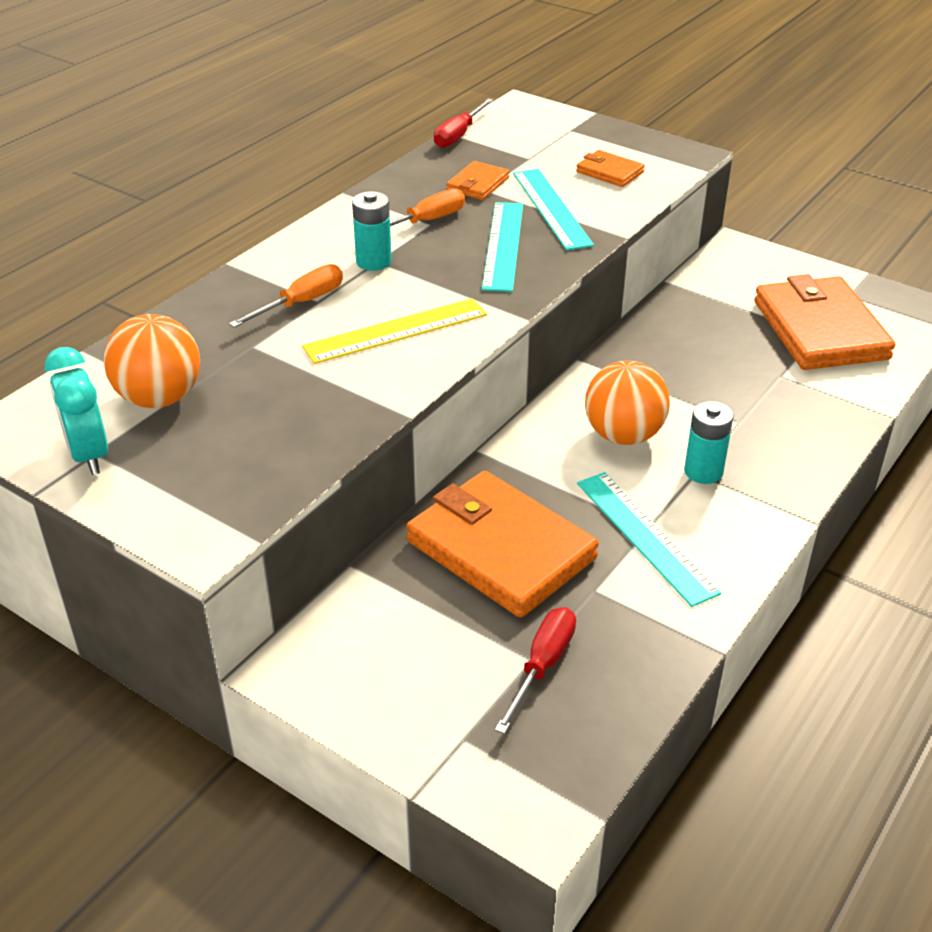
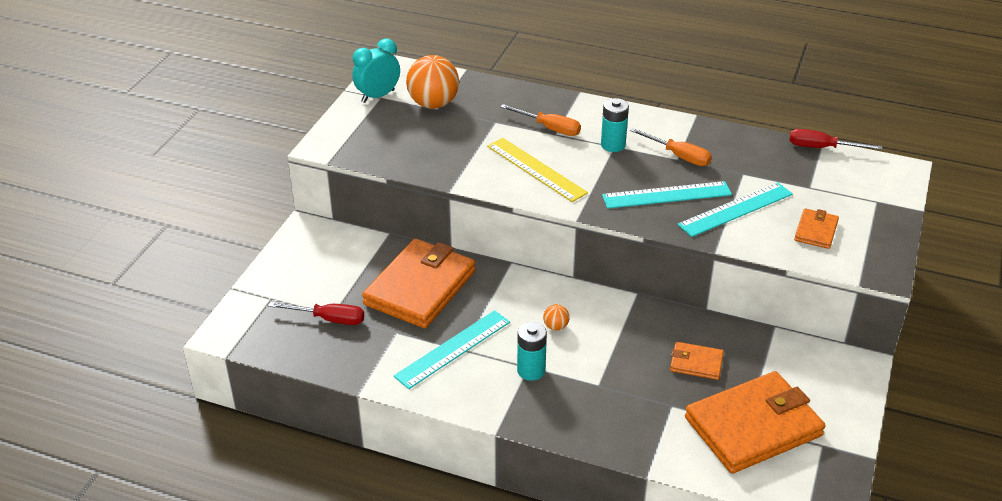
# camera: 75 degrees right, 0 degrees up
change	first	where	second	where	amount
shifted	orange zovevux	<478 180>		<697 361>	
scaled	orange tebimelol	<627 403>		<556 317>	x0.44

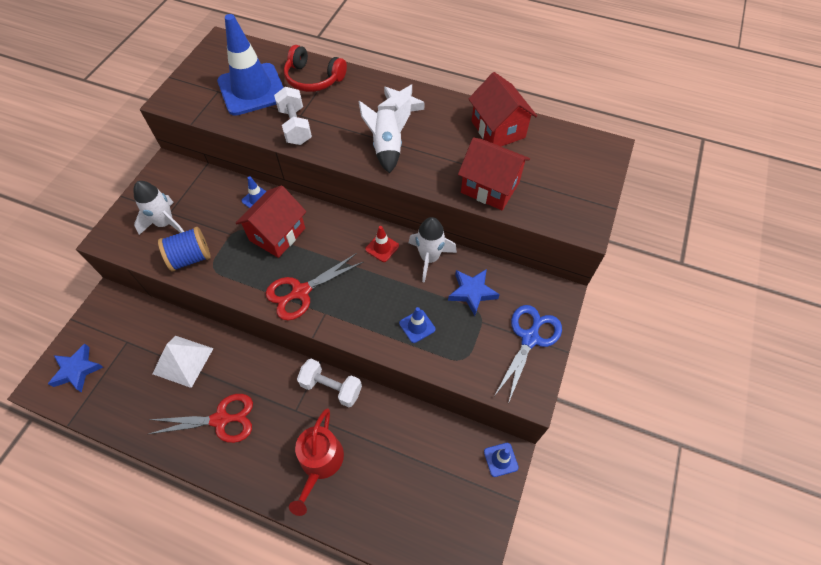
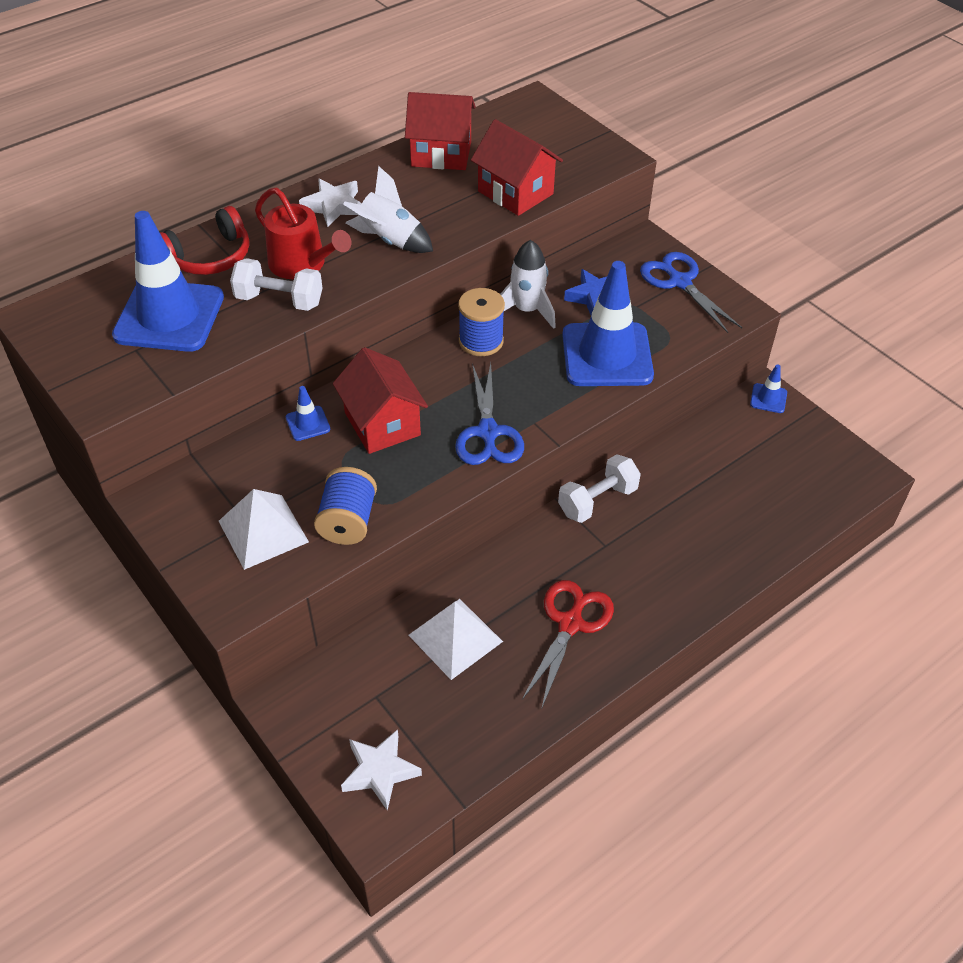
# camera: 60 degrees left, 10 degrees down
change	first	where	second	where	amount
rotated	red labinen	<494 173>		<517 167>	75 degrees clockwise
swapped	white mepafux	<158 208>	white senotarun	<264 529>	
swapped	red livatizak	<382 244>	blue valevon	<481 322>	
repainted	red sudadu	<315 286>	blue sudadu	<489 414>	
scaled	blue livatizak	<417 325>		<608 323>	x2.38
repainted	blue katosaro	<75 368>	white katosaro	<381 770>	
shifted	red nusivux	<316 462>		<303 233>	

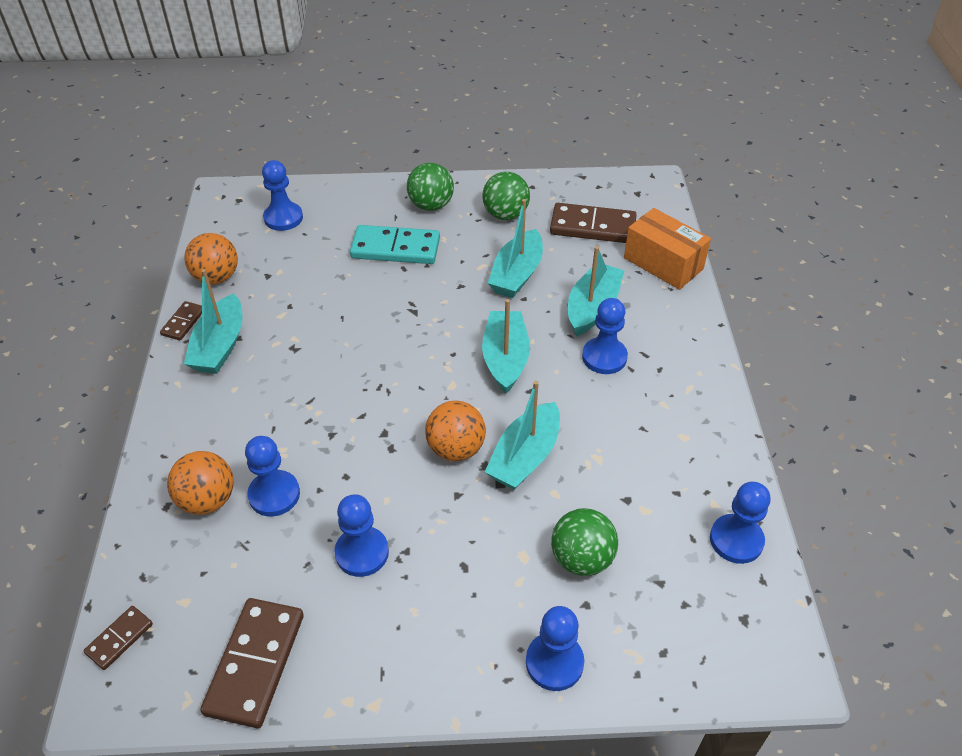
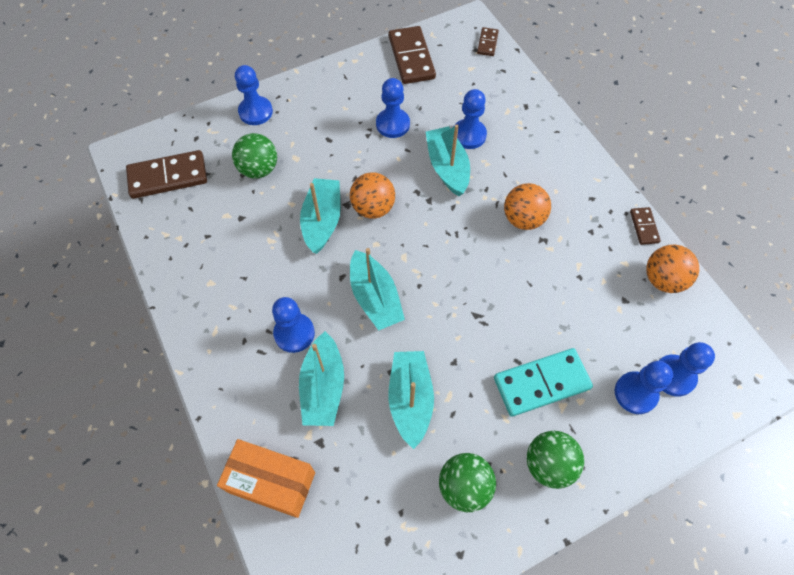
# camera: 155 degrees right, 15 degrees up
change	first	where	second	where	amount
shifted	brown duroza	<593 223>		<166 174>	
shifted	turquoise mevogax	<213 321>		<448 160>	
shifted	orange tebimelol	<200 483>		<527 206>	
shifted	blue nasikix	<740 523>		<644 387>	

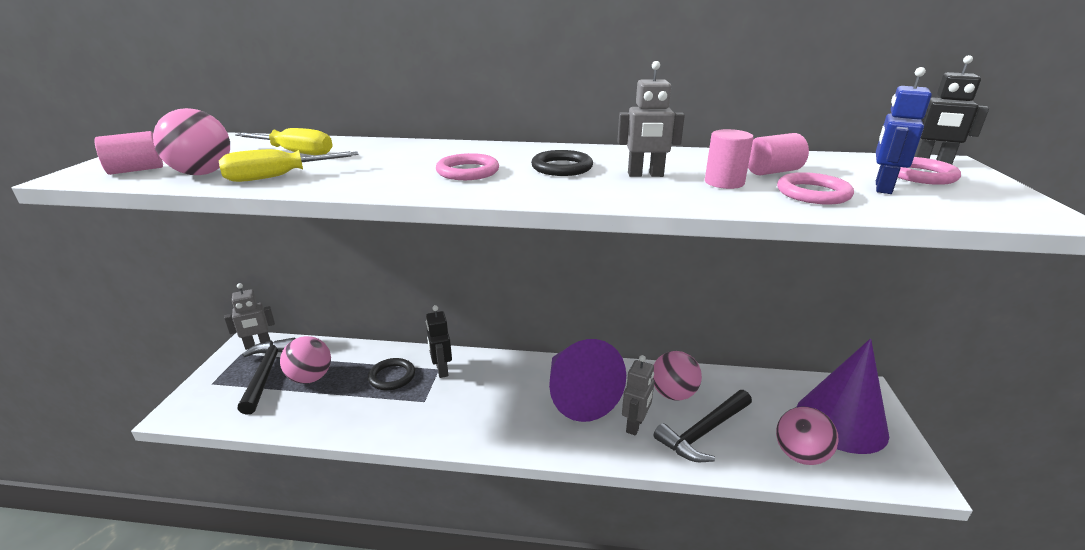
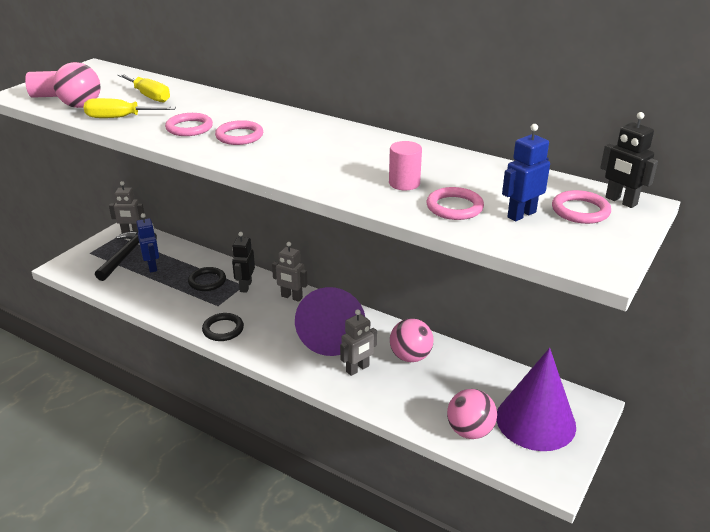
# camera: 25 degrees right, 5 degrees up
change	first	where	second	where	amount
shifted	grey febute	<651 119>		<290 272>	
gone	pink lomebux	<778 154>			
shifted	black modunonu	<562 163>		<223 327>	
swapped	pink tebimelol	<305 360>	blue febute	<147 243>	
gone	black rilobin	<703 426>			
new			pink modunonu	<189 124>	

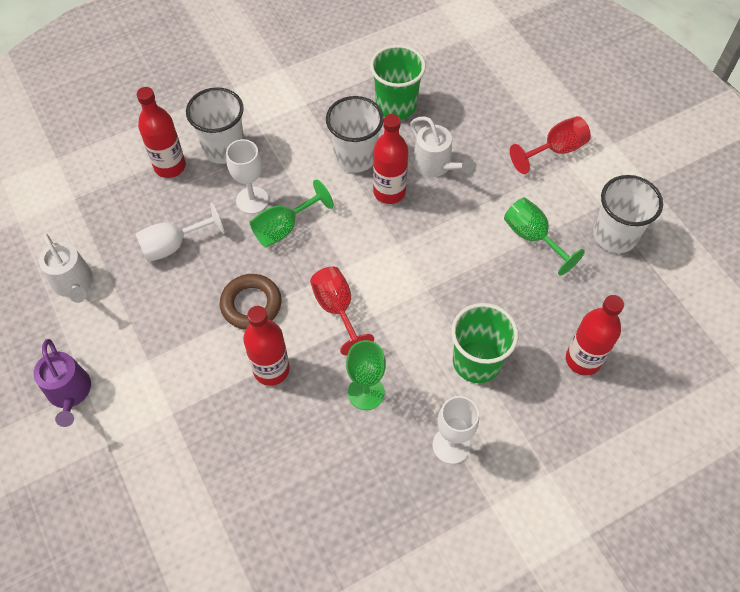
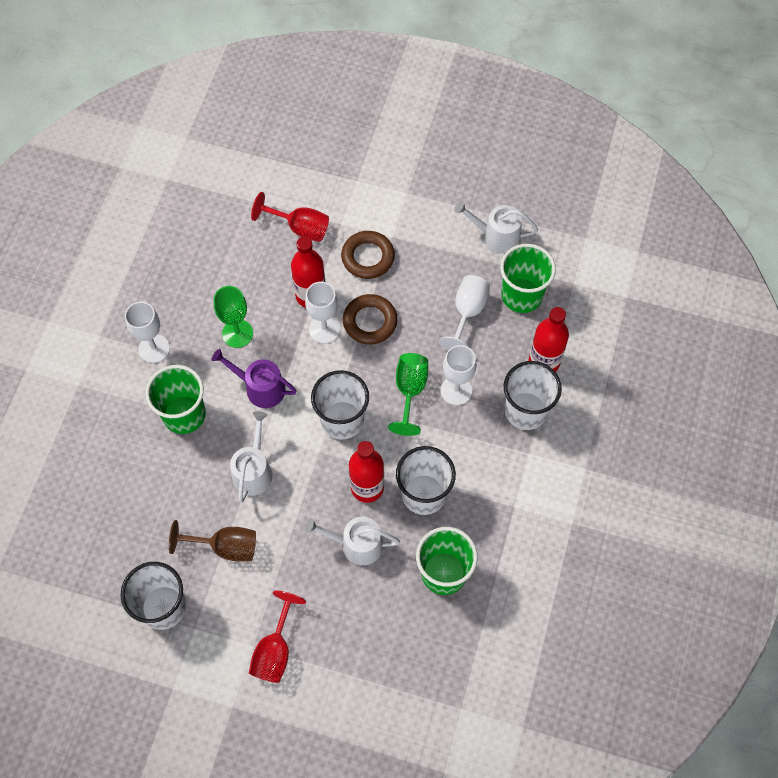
# camera: 135 degrees right, 5 degrees up
change	first	where	second	where	amount
repainted	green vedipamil	<544 237>	brown vedipamil	<212 540>	
shifted	red vedipamil	<342 311>		<290 217>	
gone	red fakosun	<595 335>			
shifted	purple nusivux	<62 383>		<253 378>	
new			brown modunonu	<368 255>	
new			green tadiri	<528 278>	
new			white vedipamil	<322 313>	
new			white tadiri	<340 404>	
new			white nusivux	<251 457>	

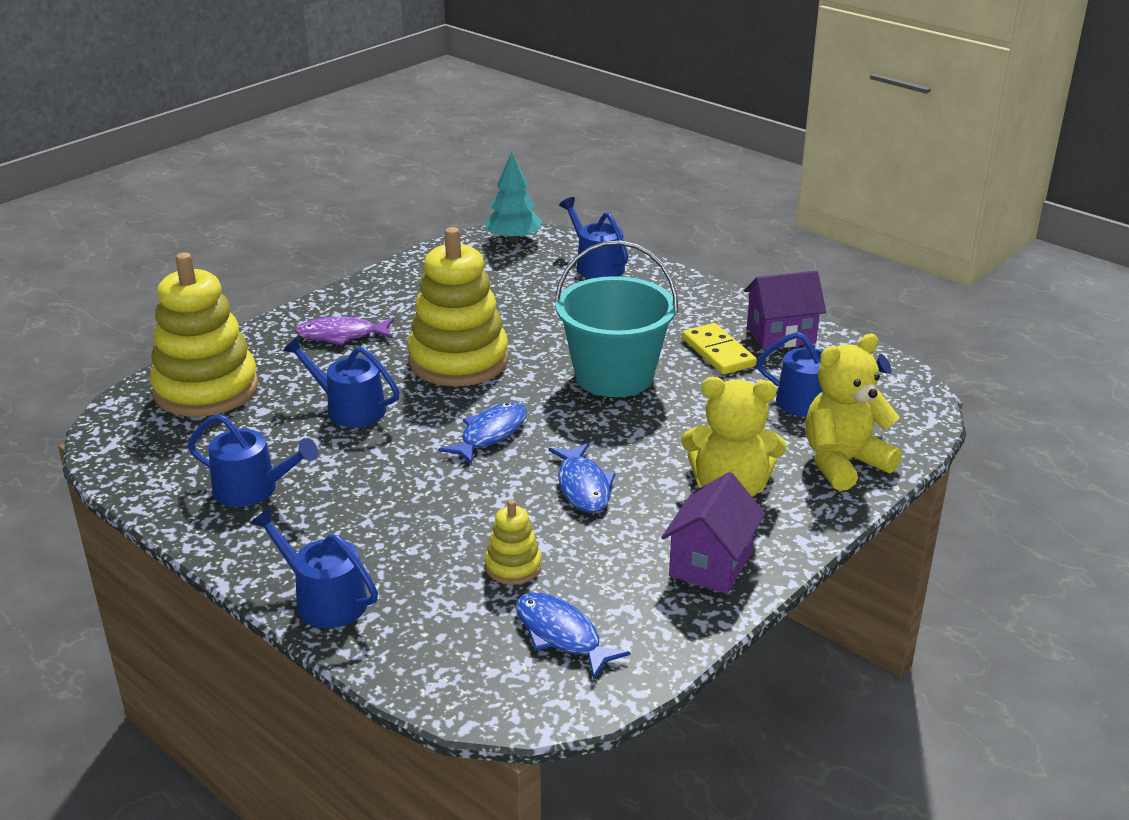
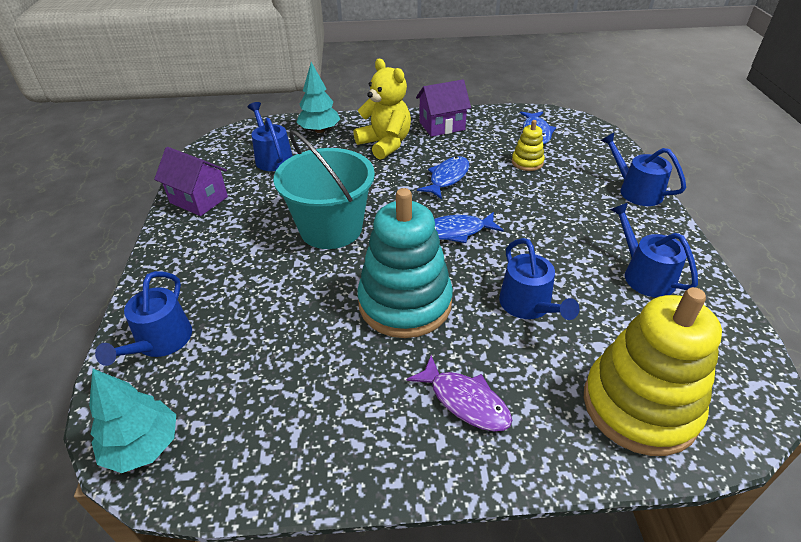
# camera: 135 degrees left, 10 degrees up
change	first	where	second	where	amount
repainted	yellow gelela	<458 306>	turquoise gelela	<405 263>	
gone	yellow duroza	<719 349>			
swapped	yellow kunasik	<853 412>	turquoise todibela	<318 97>	
rotated	blue nusivux	<314 567>		<643 169>	150 degrees clockwise

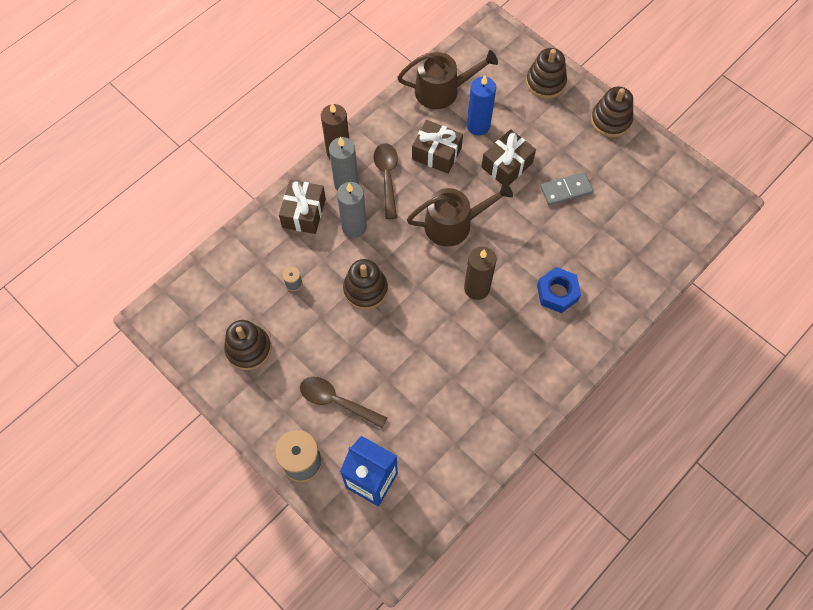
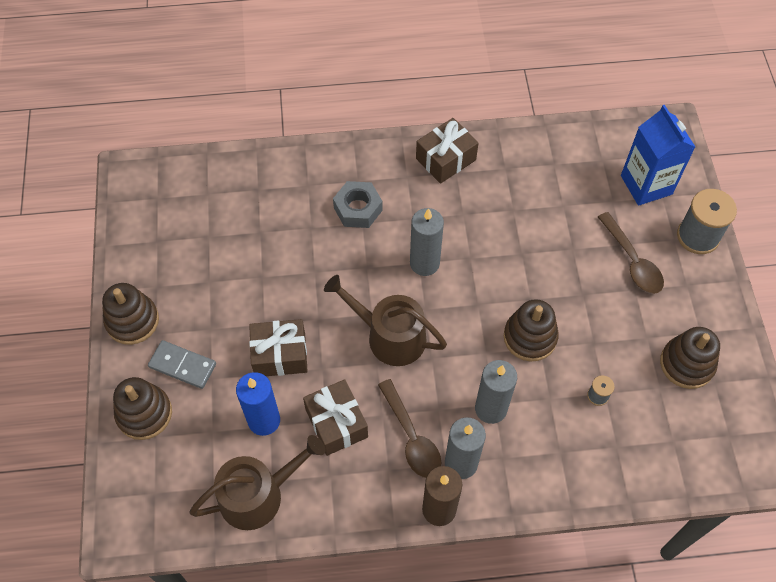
# camera: 140 degrees left, 5 degrees down
change	first	where	second	where	amount
rotated	brown nusivux	<447 79>		<257 482>	120 degrees clockwise
rotated	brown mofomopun	<385 181>		<409 428>	60 degrees counterclockwise
shifted	grey duroza	<566 188>		<182 364>	
shifted	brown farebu	<302 207>		<447 151>	
repainted	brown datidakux	<480 273>	grey datidakux	<427 242>	
repainted	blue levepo	<559 290>	grey levepo	<358 204>	

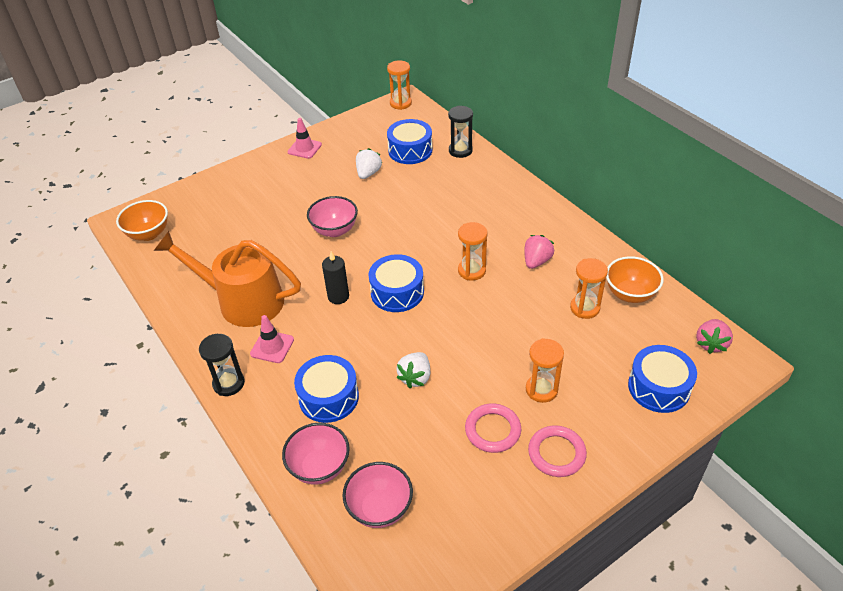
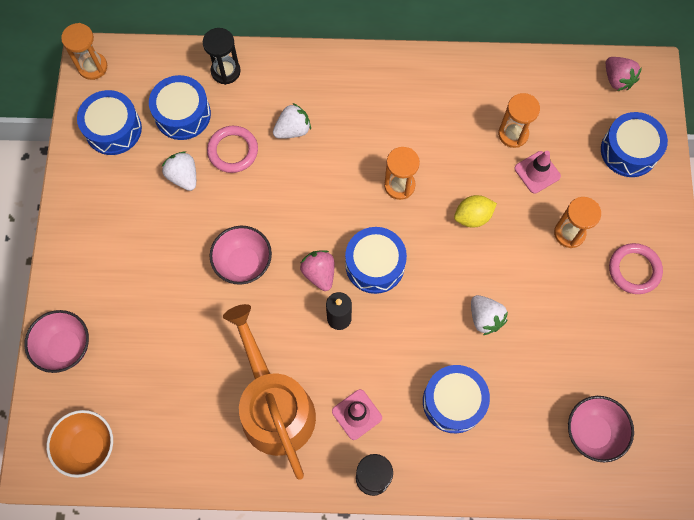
# camera: 55 degrees left, 25 degrees up
change	first	where	second	where	amount
shifted	pink livatizak	<304 138>		<537 172>	
rotated	orange nusivux	<227 279>		<269 392>	105 degrees clockwise
shifted	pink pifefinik	<539 252>		<317 270>	
gone	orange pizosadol	<635 279>			
shifted	pink modunonu	<493 428>		<232 149>	
shifted	pink pizosadol	<316 454>		<56 341>	
new			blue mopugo	<109 122>	
new			white pifefinik	<292 121>	
new			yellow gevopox	<475 211>	

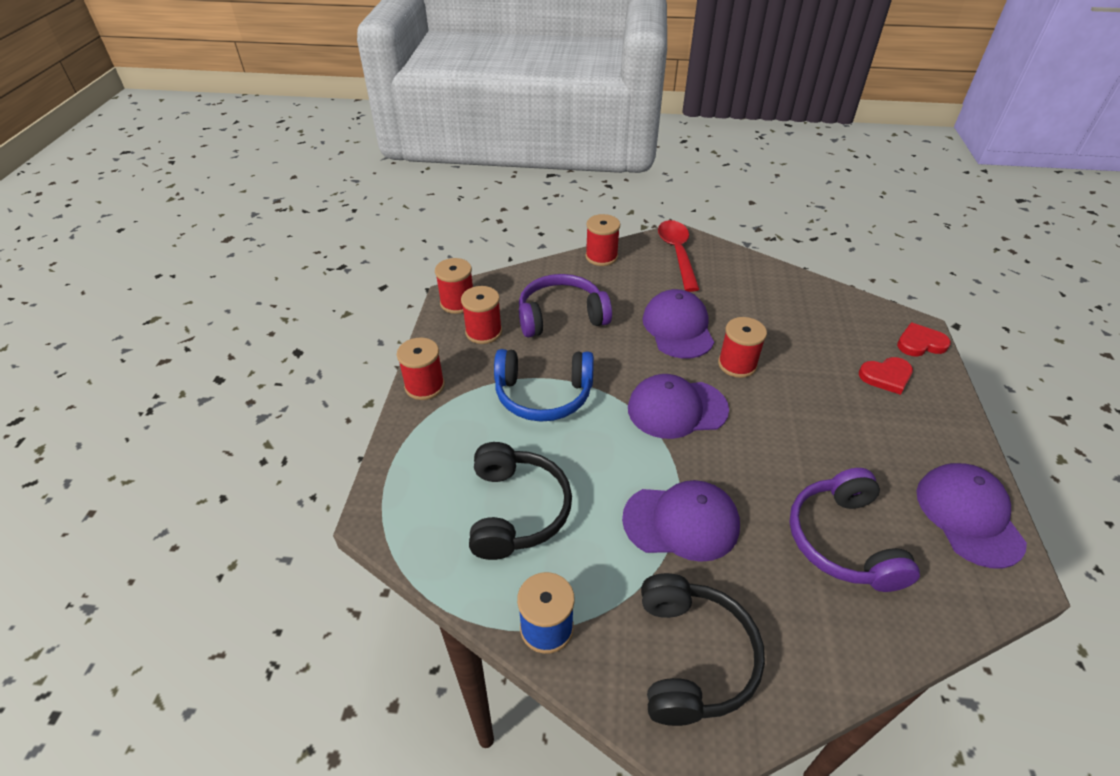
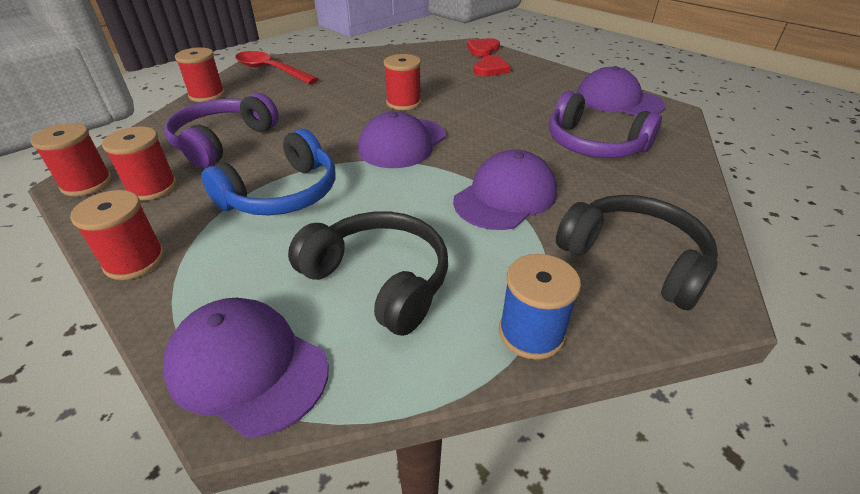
# camera: 50 degrees left, 5 degrees down
change	first	where	second	where	amount
shifted	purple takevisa	<678 324>		<246 368>	

